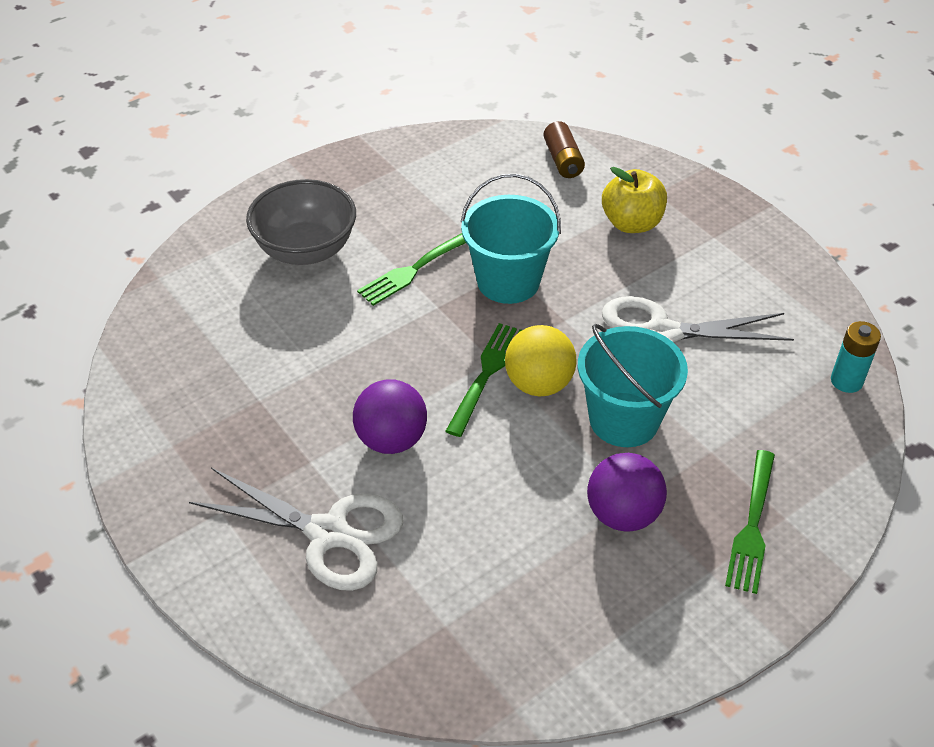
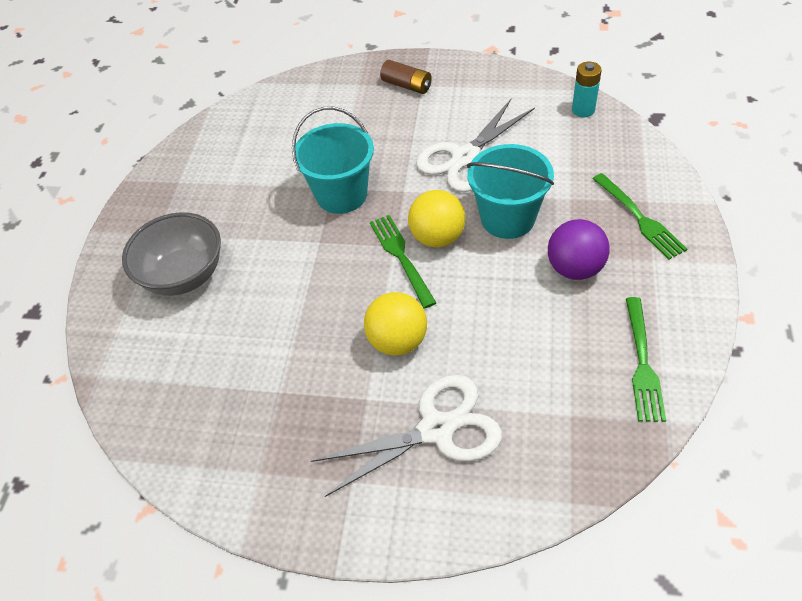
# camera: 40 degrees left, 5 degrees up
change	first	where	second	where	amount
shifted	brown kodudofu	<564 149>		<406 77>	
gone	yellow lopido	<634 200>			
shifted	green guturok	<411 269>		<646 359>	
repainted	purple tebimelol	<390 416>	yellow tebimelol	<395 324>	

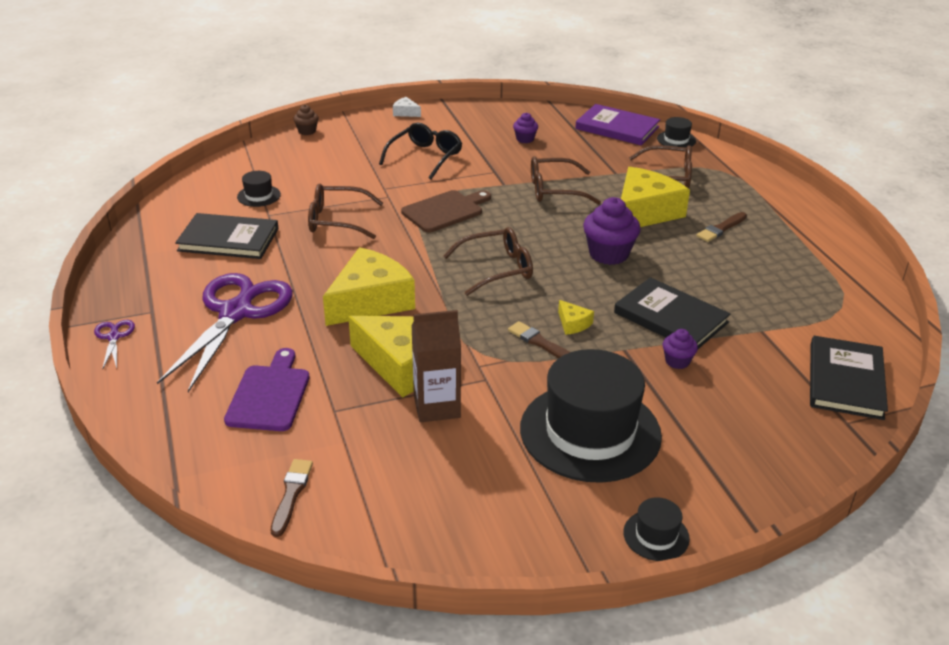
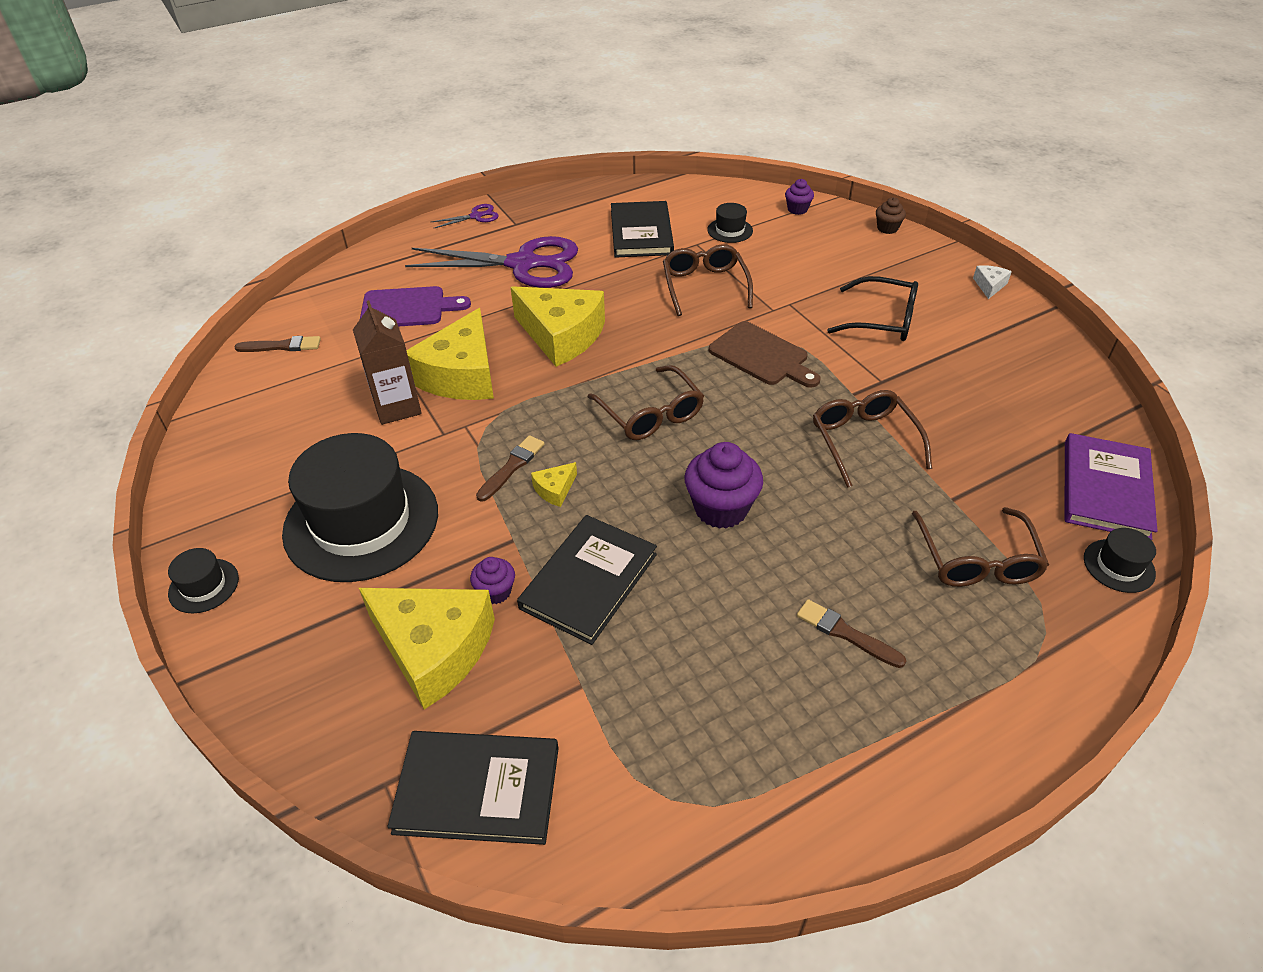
# camera: 80 degrees right, 10 degrees up
change	first	where	second	where	amount
shifted	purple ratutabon	<525 128>		<799 197>	
shifted	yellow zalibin	<655 197>		<427 649>	

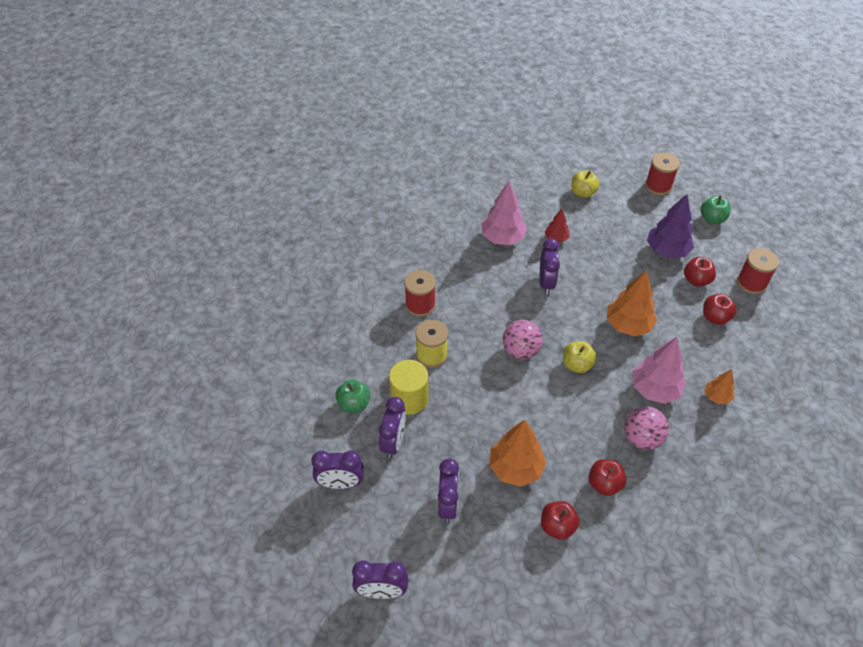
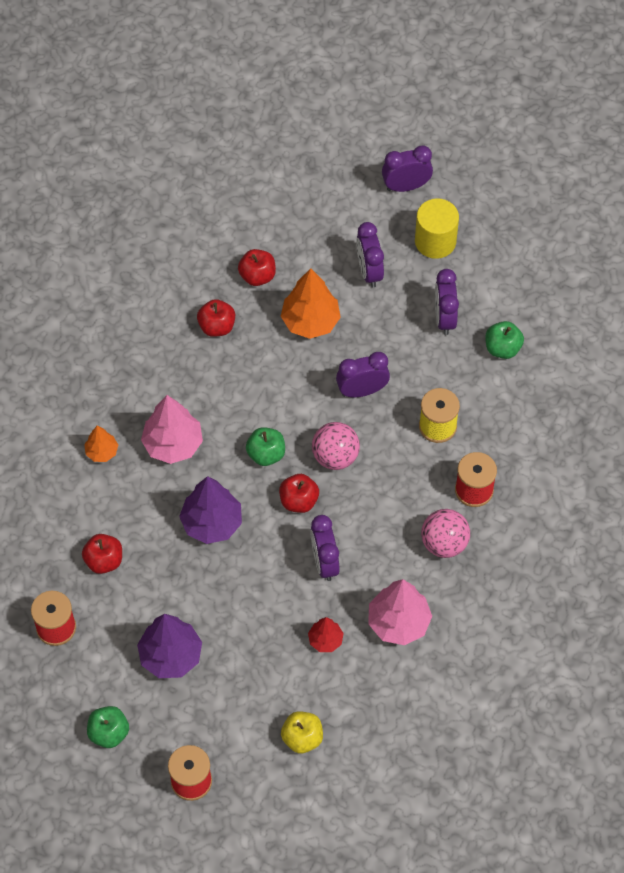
# camera: 165 degrees right, 10 degrees up
change	first	where	second	where	amount
shifted	red lopido	<700 272>		<299 493>	
repainted	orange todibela	<632 303>	purple todibela	<210 510>	
repainted	yellow lopido	<580 357>	green lopido	<265 446>	
shifted	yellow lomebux	<408 387>		<437 228>	
shifted	pink tebimelol	<646 428>		<445 533>	
shifted	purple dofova	<337 469>		<363 374>	

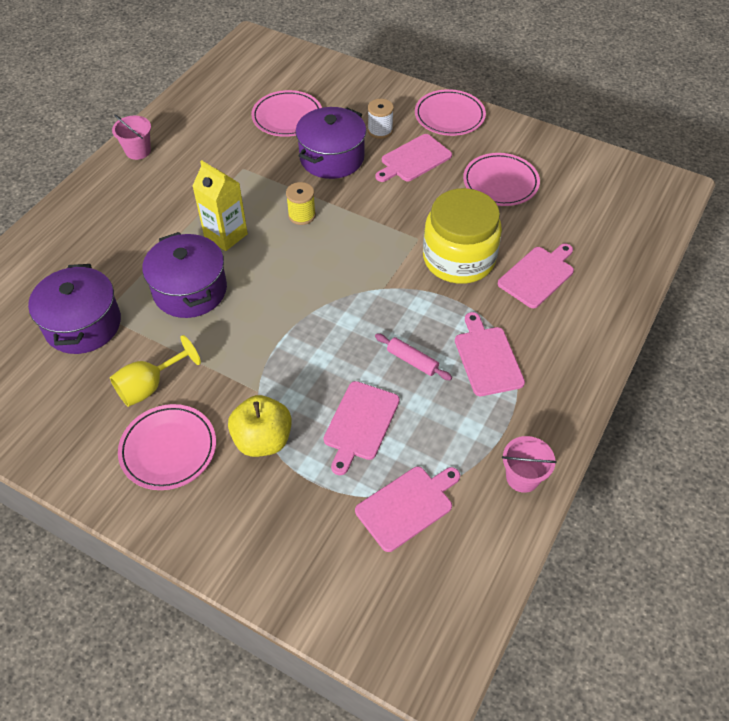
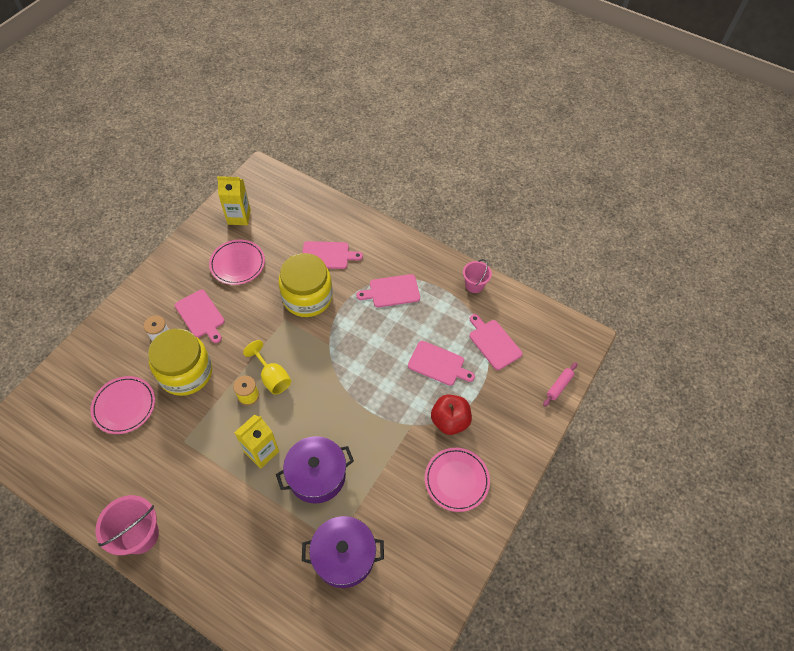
# camera: 90 degrees left, 5 degrees up
change	first	where	second	where	amount
gone	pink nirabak	<450 112>			
swapped	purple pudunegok	<330 143>	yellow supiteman	<180 362>	
scaled	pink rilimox	<131 137>		<127 525>	x1.60
rotated	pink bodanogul	<536 275>		<333 255>	135 degrees clockwise
shifted	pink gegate	<413 357>		<560 384>	
shifted	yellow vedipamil	<155 371>		<267 367>	
repainted	yellow lopido	<260 426>	red lopido	<451 414>	
new			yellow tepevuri	<234 200>	

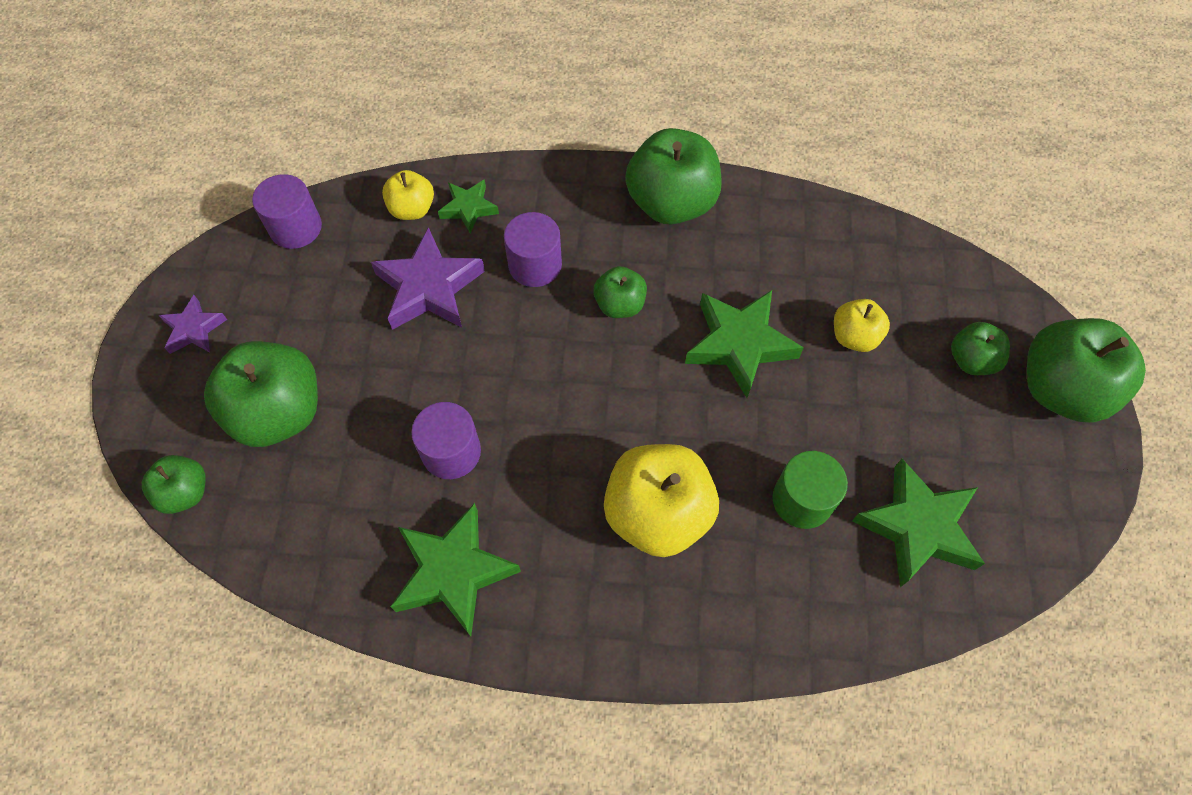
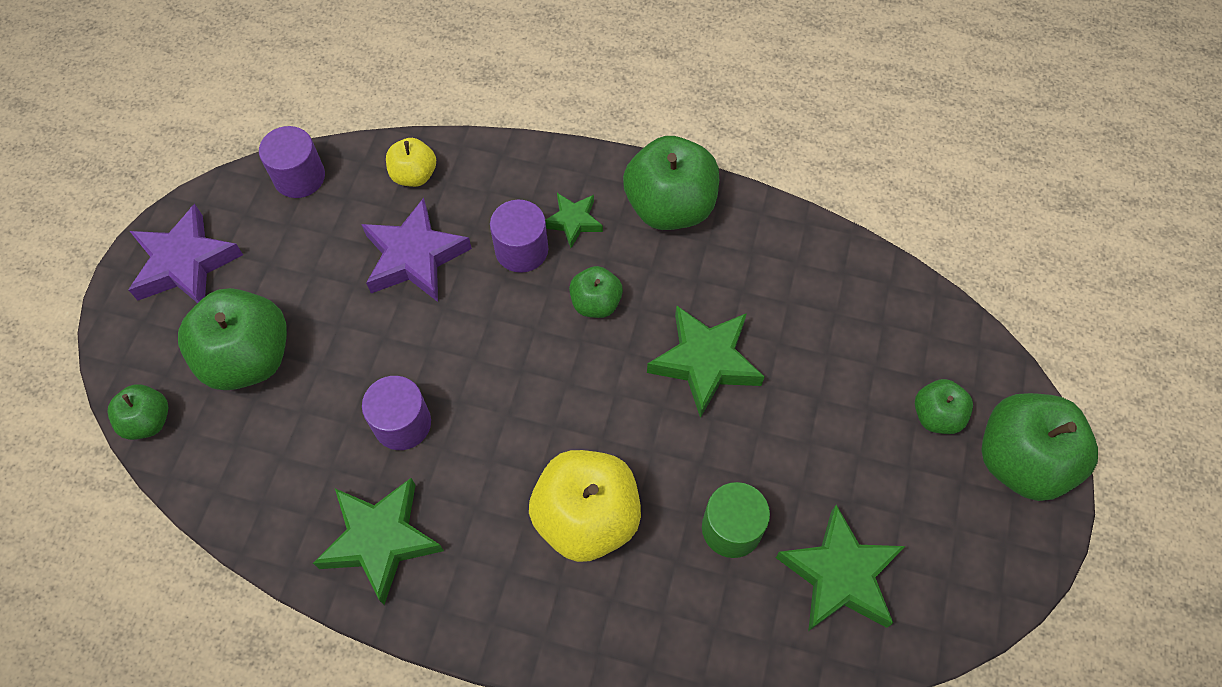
# camera: 10 degrees right, 0 degrees up
change	first	where	second	where	amount
shifted	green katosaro	<468 206>		<574 220>	
scaled	purple katosaro	<192 324>		<186 253>	x1.78
gone	yellow lopido	<862 325>			

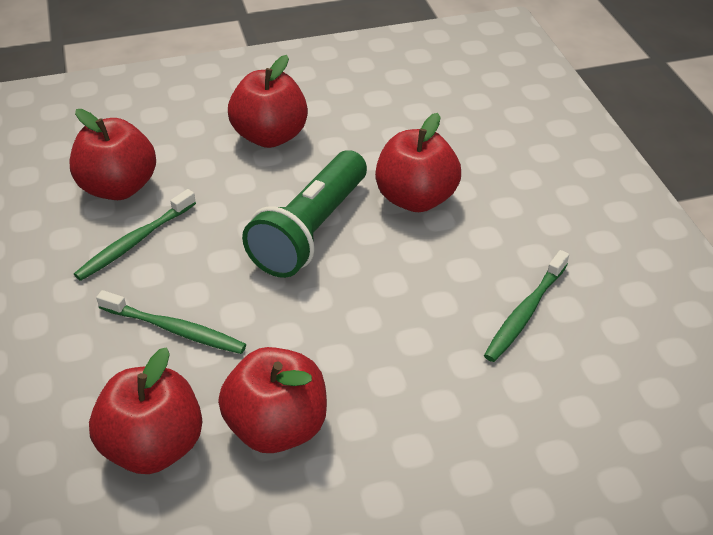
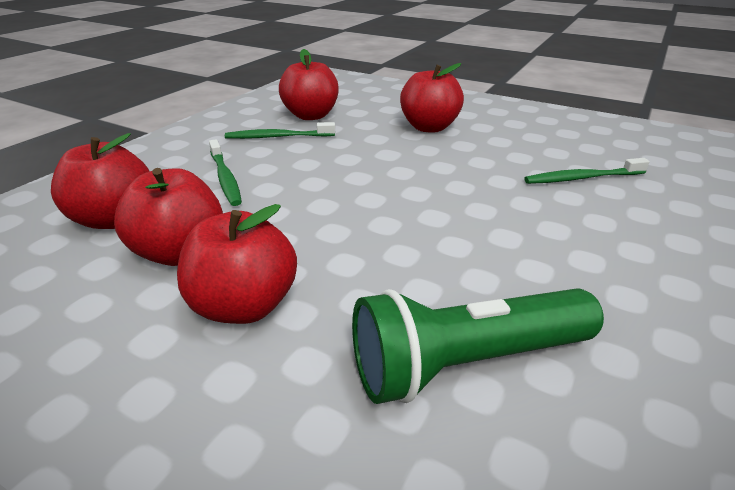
# camera: 45 degrees right, 10 degrees down
change	first	where	second	where	amount
shifted	red lopido	<418 162>		<237 264>	
shifted	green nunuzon	<304 214>		<478 346>	
shifted	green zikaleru	<526 306>		<587 171>	

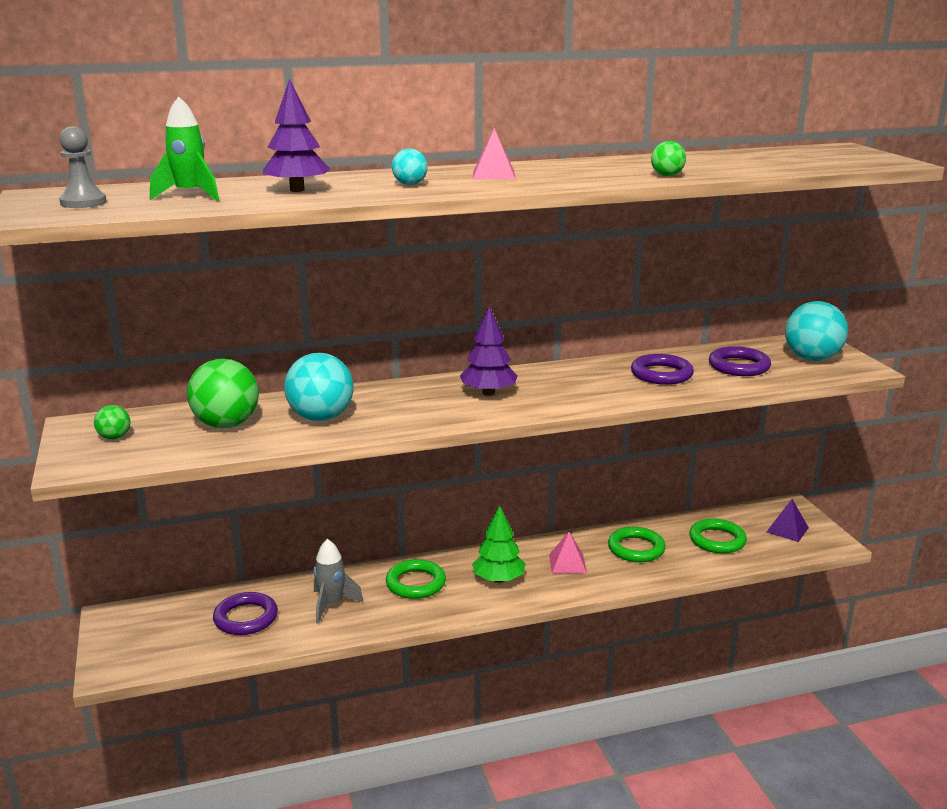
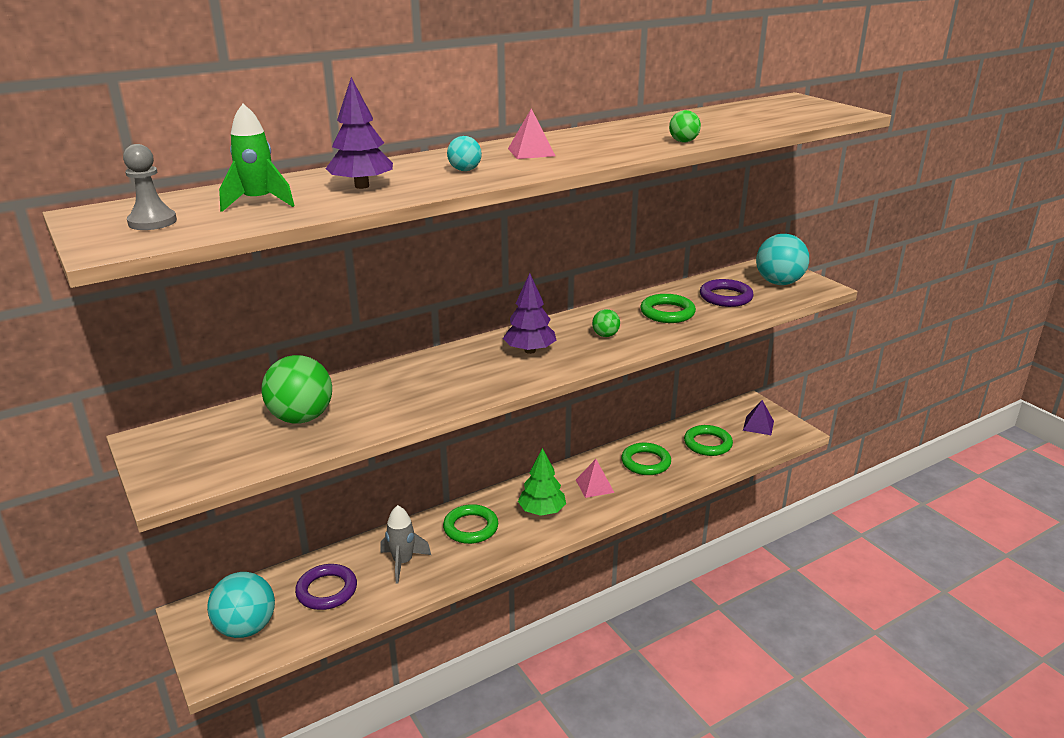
# camera: 15 degrees left, 5 degrees up
change	first	where	second	where	amount
shifted	turquoise tebimelol	<319 387>		<241 605>	
repainted	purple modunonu	<662 369>	green modunonu	<668 308>	
shifted	green tebimelol	<112 422>		<606 323>	

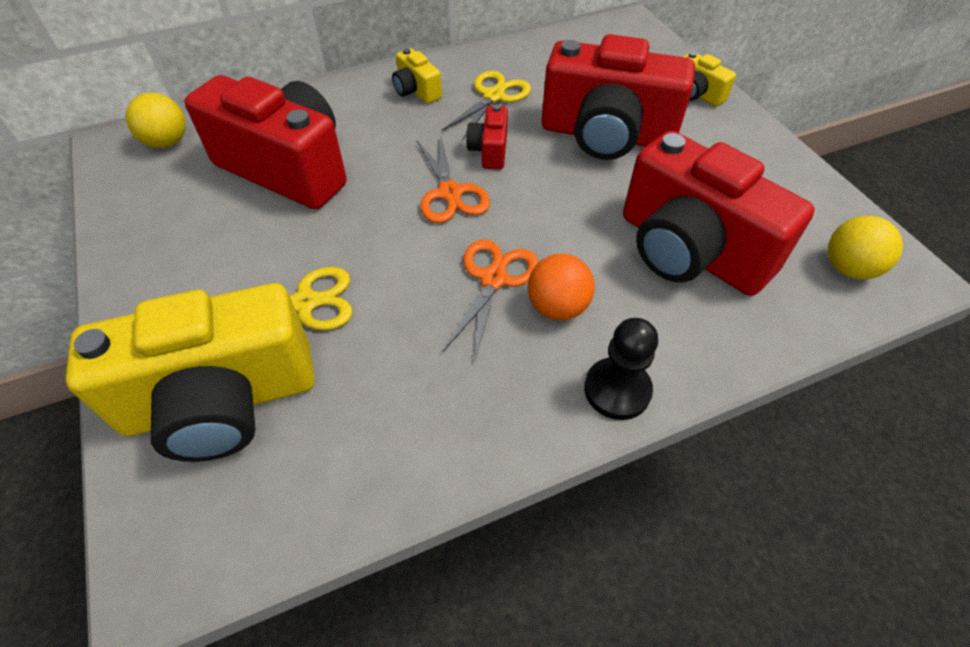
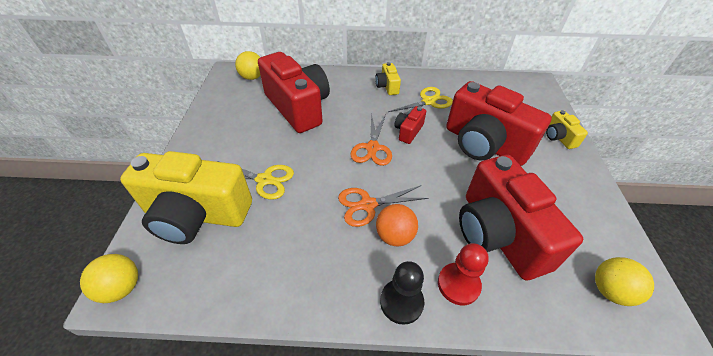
# camera: 25 degrees right, 5 degrees down
change	first	where	second	where	amount
rotated	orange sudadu	<490 299>		<383 206>	150 degrees counterclockwise
new			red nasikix	<463 274>	
new			yellow tebimelol	<109 278>	

